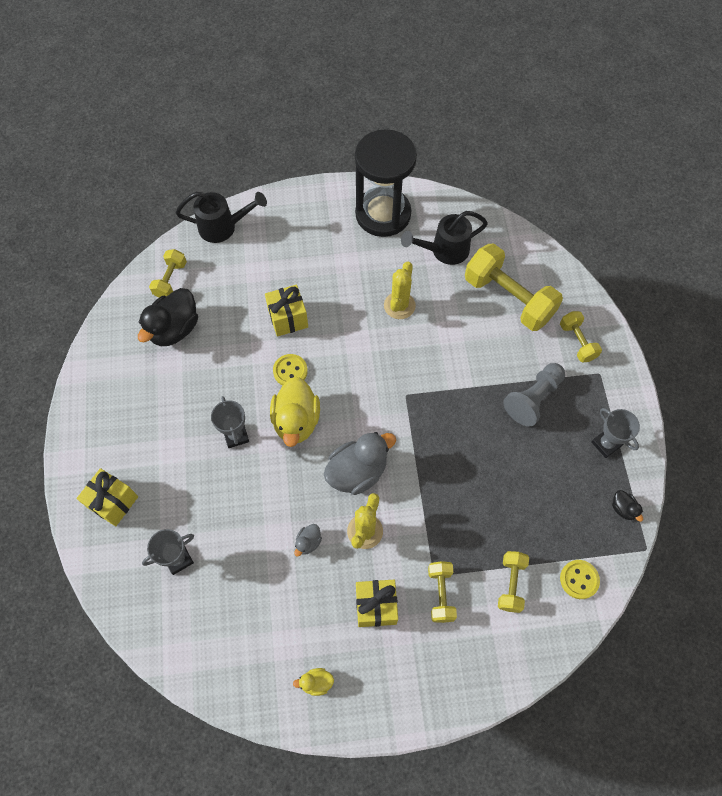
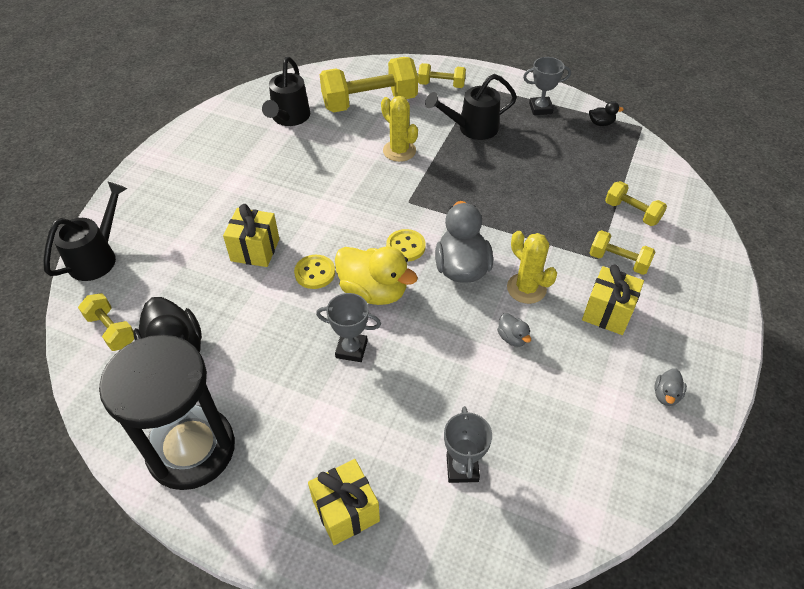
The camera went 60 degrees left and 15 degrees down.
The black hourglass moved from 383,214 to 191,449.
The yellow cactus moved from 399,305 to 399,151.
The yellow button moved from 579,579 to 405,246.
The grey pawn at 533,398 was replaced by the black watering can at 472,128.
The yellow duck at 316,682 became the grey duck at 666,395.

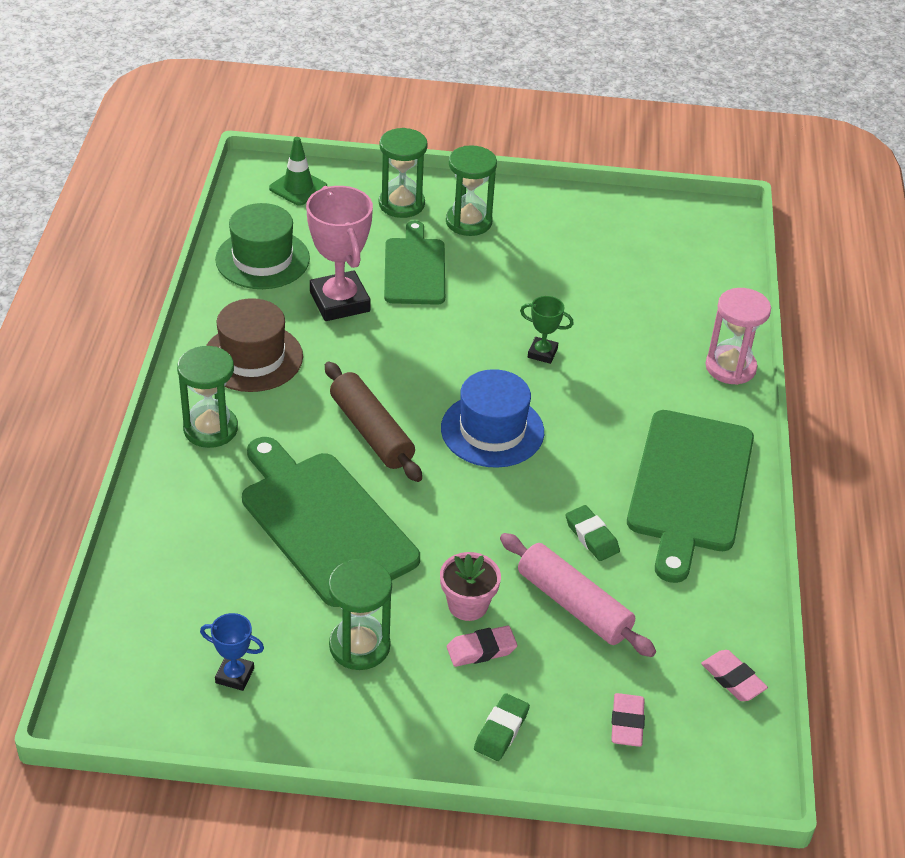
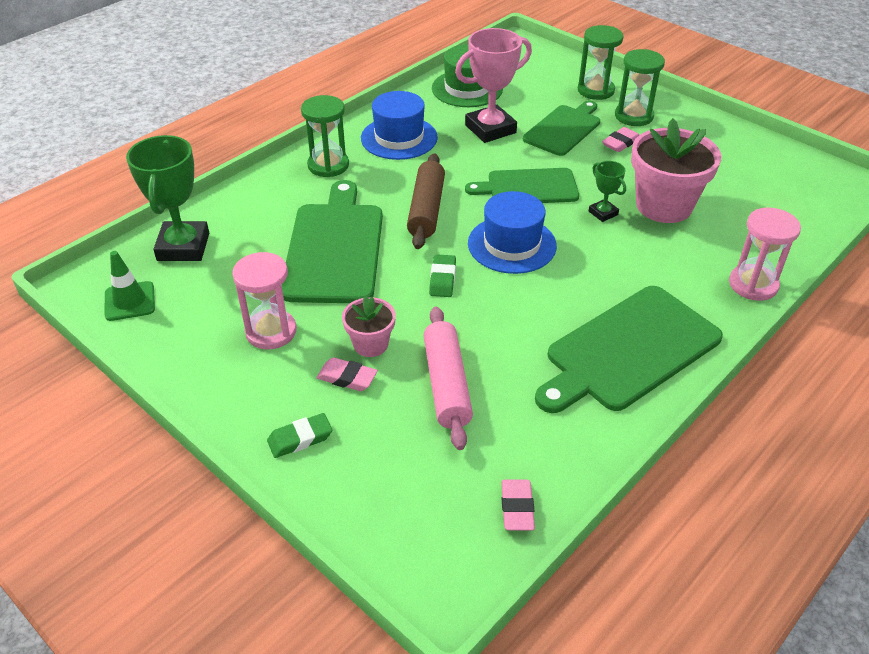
The camera went 40 degrees right and 0 degrees up.
The green traffic cone moved from 298,187 to 130,301.
The green trophy at 183,247 appeared.
The green hourglass at 359,646 became the pink hourglass at 271,331.
The brown hat at 252,357 became the blue hat at 399,138.
The green eraser moved from 591,536 to 442,279.
The pink trophy at 339,302 turned 45 degrees clockwise.
The green cutting board at 528,187 appeared.
The pink eraser moved from 627,723 to 620,143.
The pink flower pot at 664,206 appeared.
The blue trophy at 235,675 disappeared.

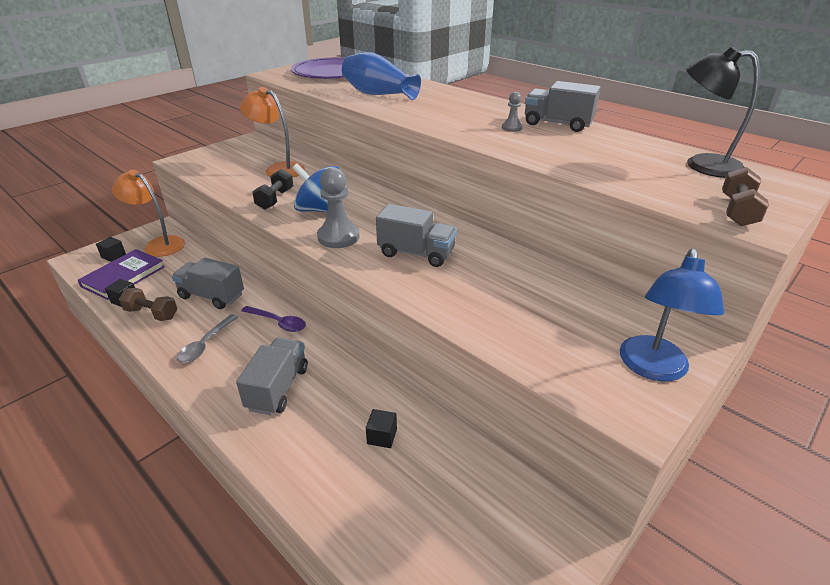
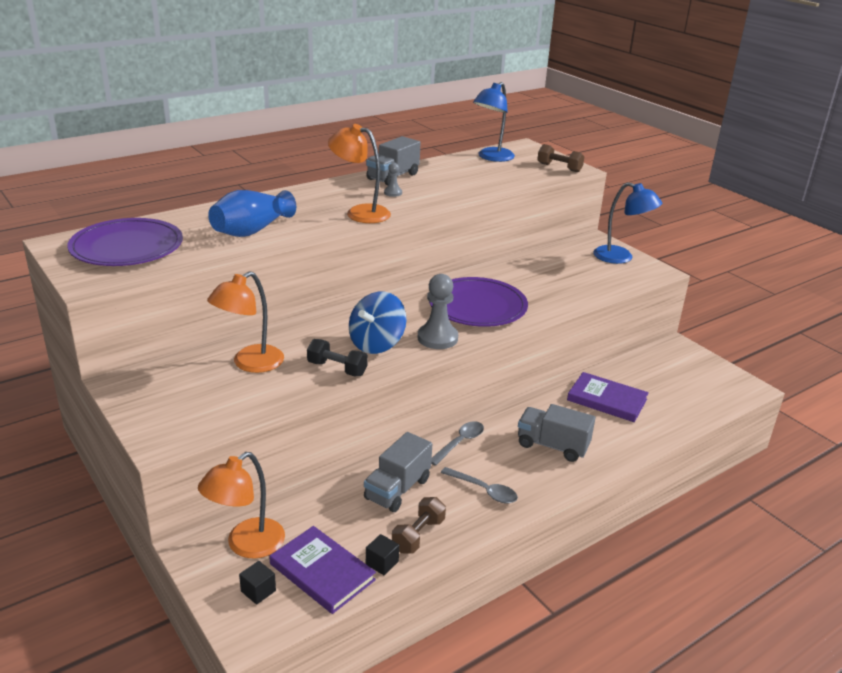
The camera went 80 degrees left and 5 degrees down.
The orange lamp at 360,212 appeared.
The grey truck at 416,253 was replaced by the purple plate at 477,306.
The purple spoon at 278,322 became the grey spoon at 460,443.
The black lamp at 702,165 became the blue lamp at 491,157.
The black cube at 382,436 was replaced by the purple book at 607,400.

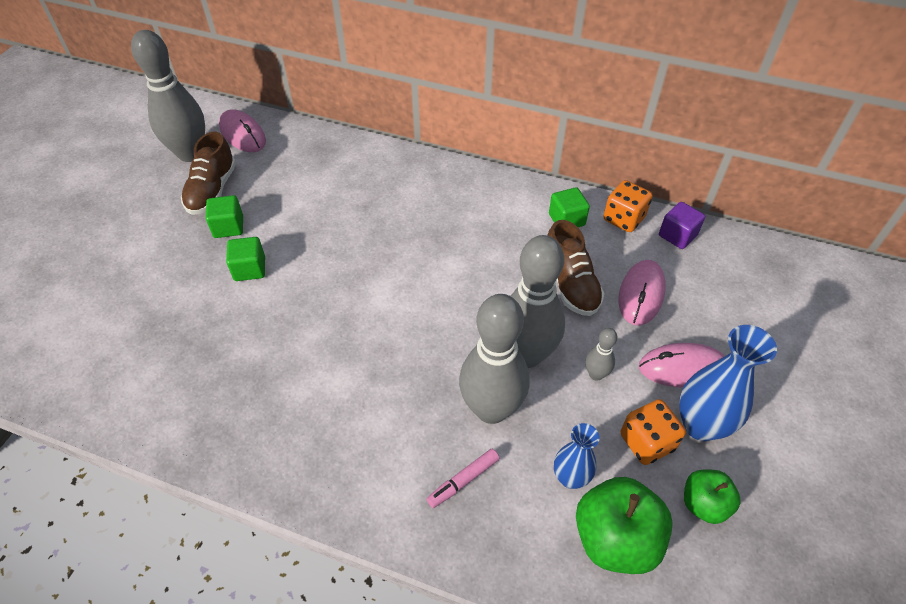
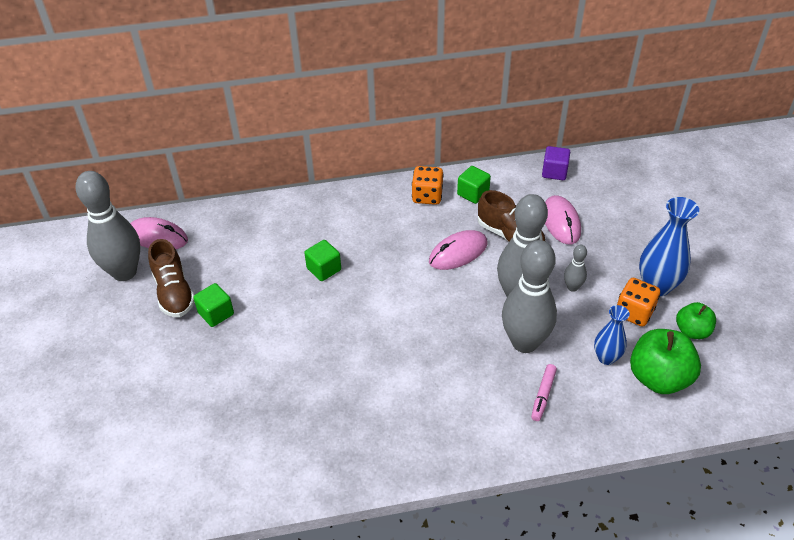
The camera went 30 degrees left and 5 degrees down.
The green cube moved from 250,269 to 324,269.
The orange dice moved from 623,219 to 427,196.
The pink mouse moved from 682,367 to 458,252.

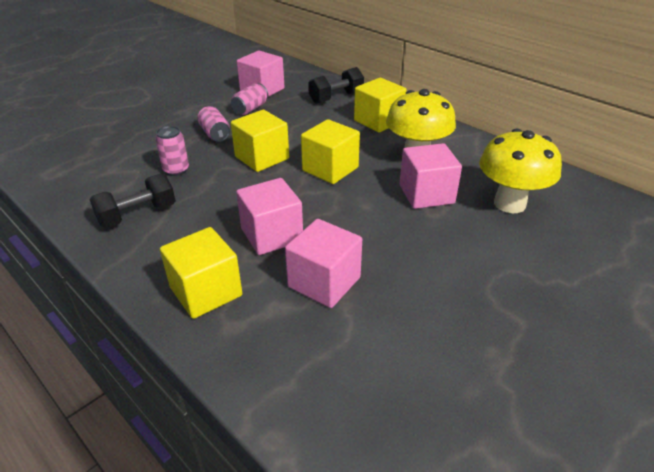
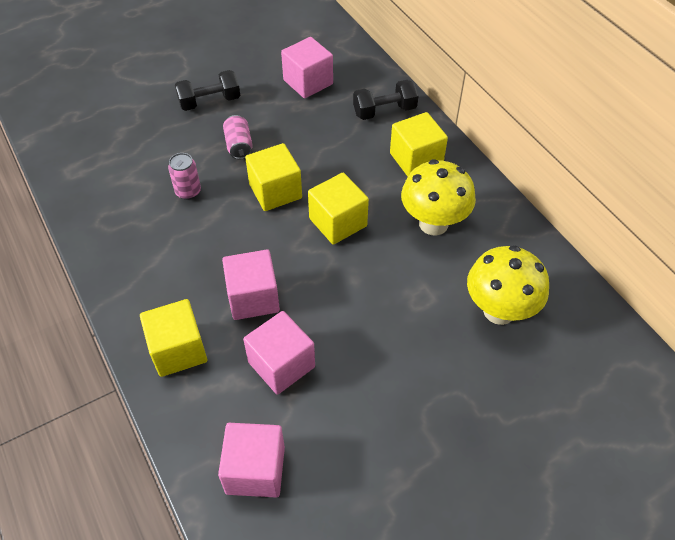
The camera went 15 degrees right and 15 degrees up.
The black dumbbell moved from 137,215 to 209,102.
The pink cube moved from 426,194 to 255,470.
The pink can at 250,109 disappeared.

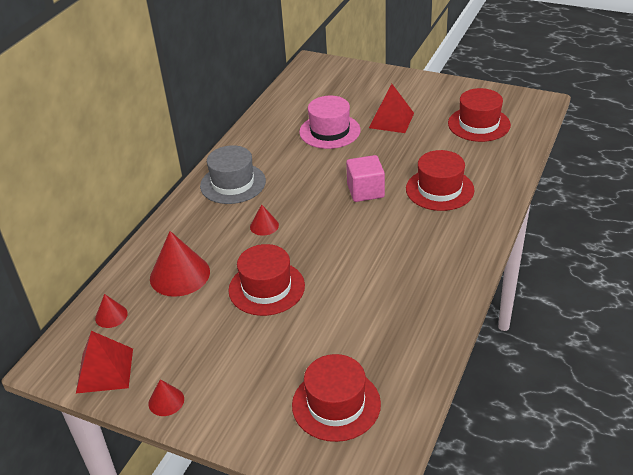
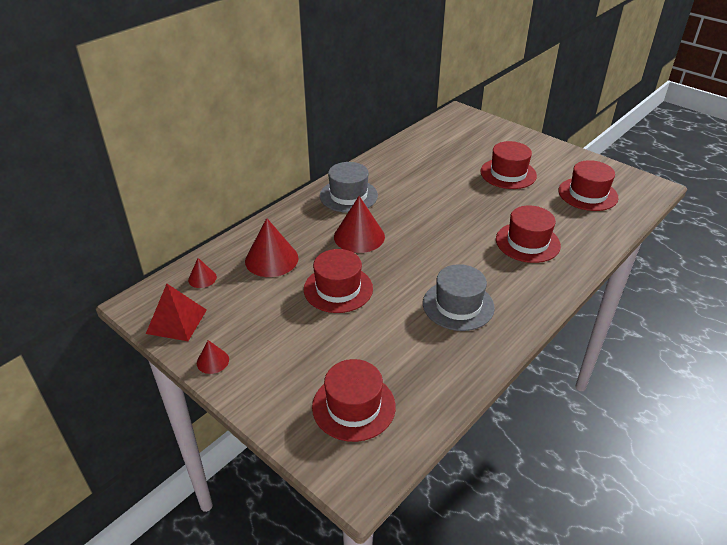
The camera went 15 degrees right and 0 degrees up.
The red cone at 264,226 changed to 1.96 times the size.
The grey hat at 458,305 appeared.
The red pyramid at 391,120 was replaced by the red hat at 508,173.
The pink hat at 329,131 disappeared.
The pink cube at 365,191 disappeared.

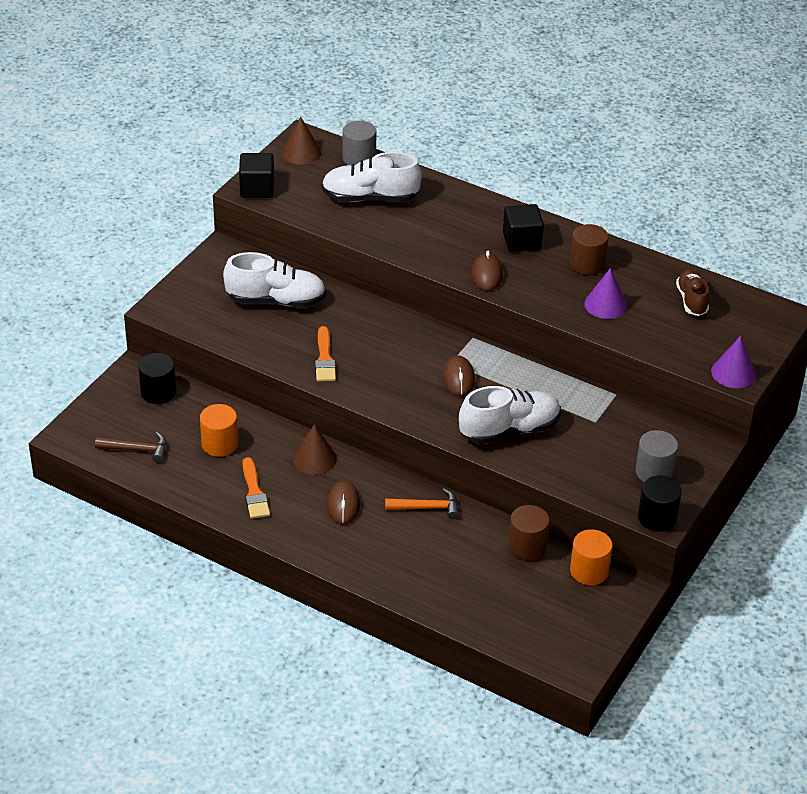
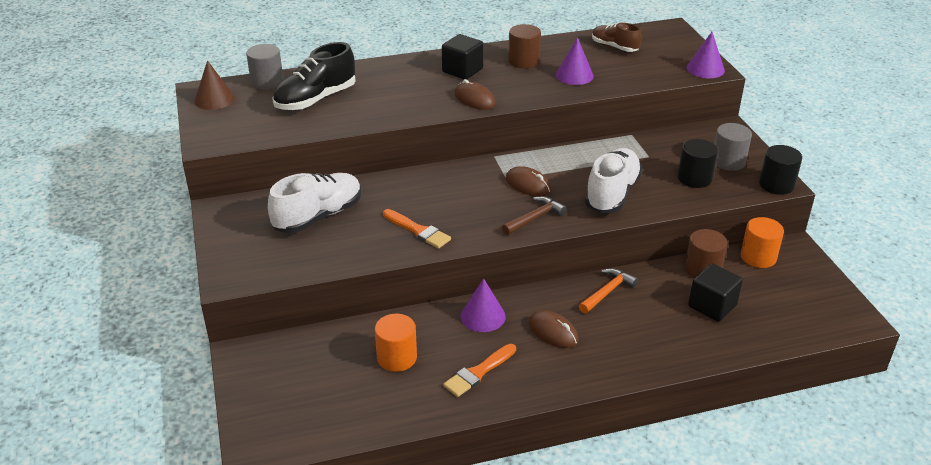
The camera went 45 degrees left and 5 degrees down.
The white shoe at 370,198 became the black shoe at 315,99.
The orange brush at 254,492 turned 105 degrees clockwise.
The brown cone at 314,459 became the purple cone at 483,316.
The brown hammer moved from 137,449 to 535,218.
The black cylinder moved from 158,392 to 694,178.
The black cube moved from 257,189 to 712,306.

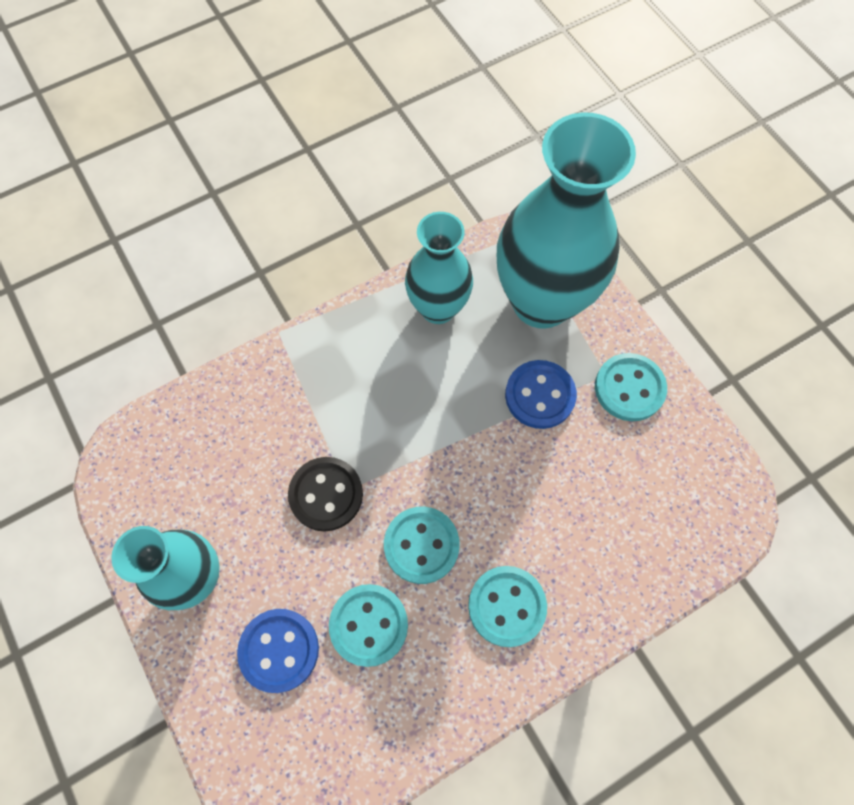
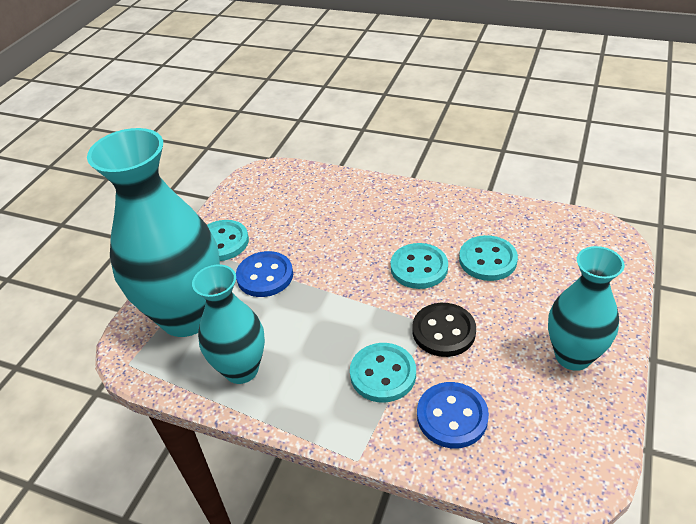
The camera went 125 degrees left and 25 degrees down.
The turquoise button moved from 506,606 to 383,374.
The blue button moved from 279,650 to 452,416.

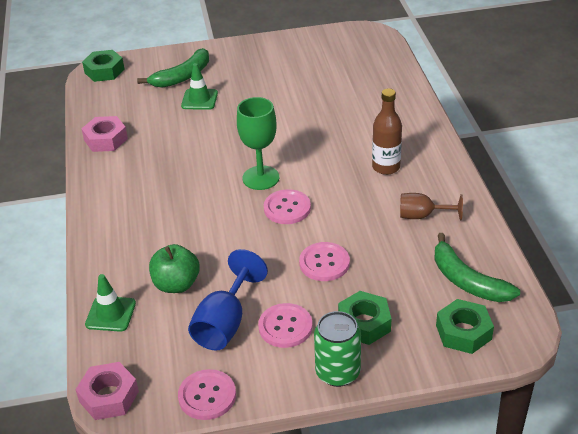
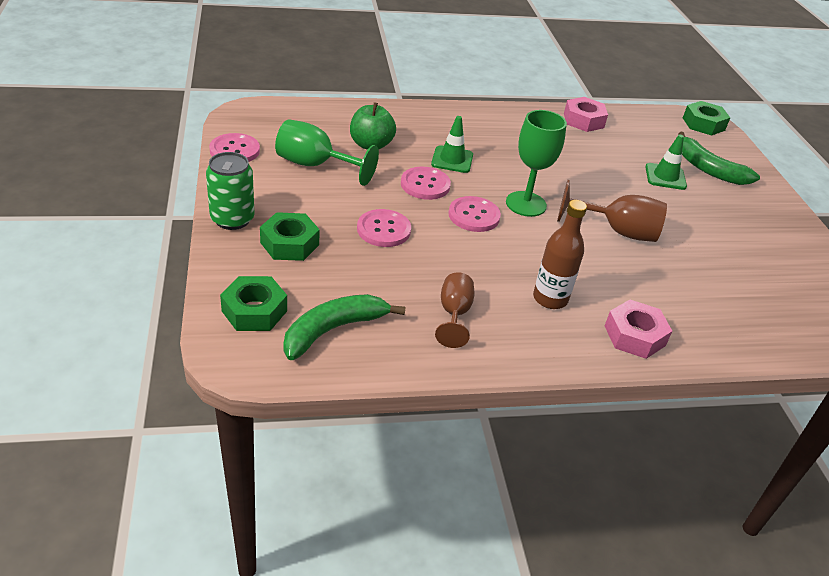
The camera went 85 degrees right and 0 degrees up.
The blue goblet at 225,323 became the green goblet at 315,165.
The pink button moved from 285,327 to 425,185.
The green traffic cone moved from 110,314 to 452,160.
The brown goblet at 617,231 appeared.
The pink nut moved from 109,396 to 634,336.

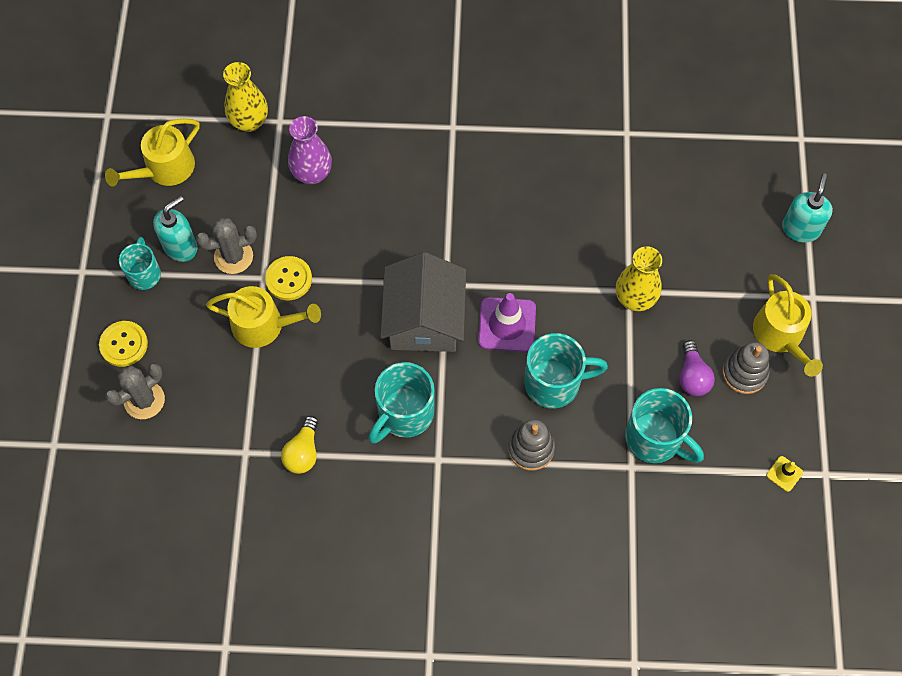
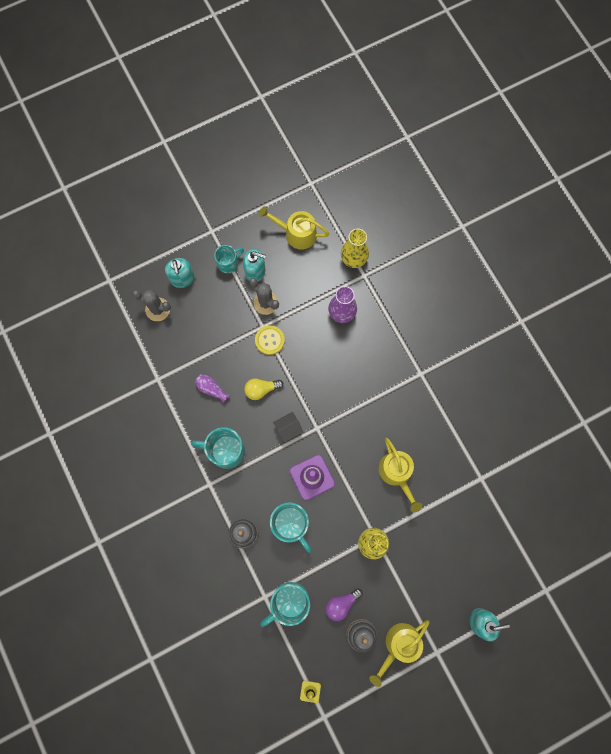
The camera went 60 degrees right and 10 degrees up.
The yellow button at 124,344 was replaced by the turquoise soap dispenser at 182,279.
The purple vase at 211,389 appeared.
The yellow light bulb moved from 303,452 to 261,389.
The turquoise mug at 655,439 turned 45 degrees clockwise.
The grey house at 424,319 changed to 0.45 times the size.
The yellow watering can moved from 264,325 to 397,473.

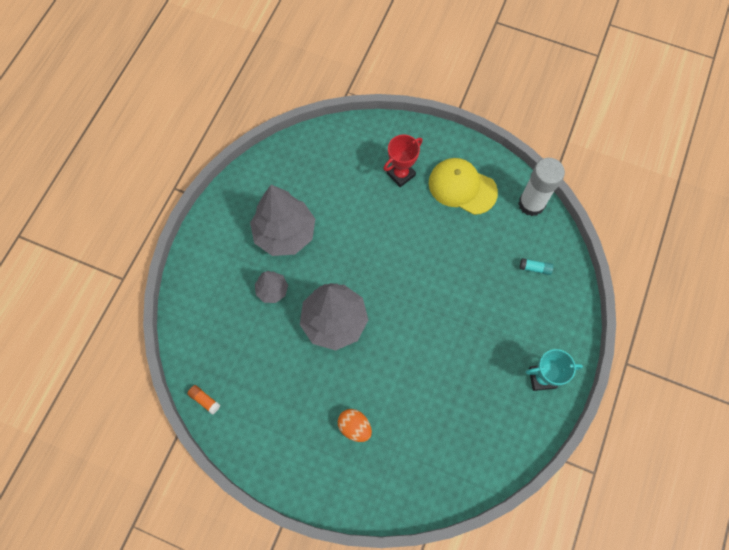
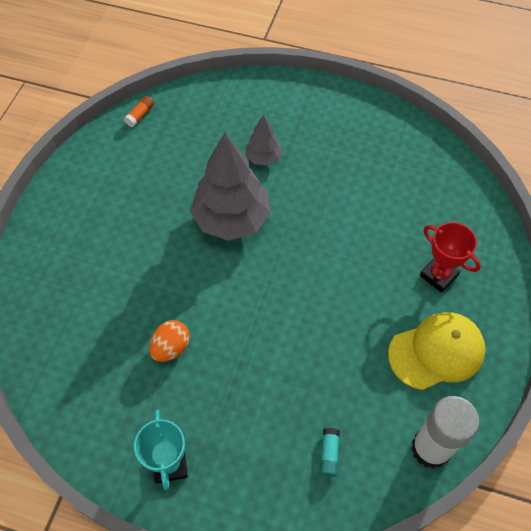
The camera went 85 degrees right and 10 degrees down.
The orange egg moved from 354,427 to 171,348.
The yellow cap at 462,187 turned 45 degrees clockwise.
The grey tree at 285,234 disappeared.

